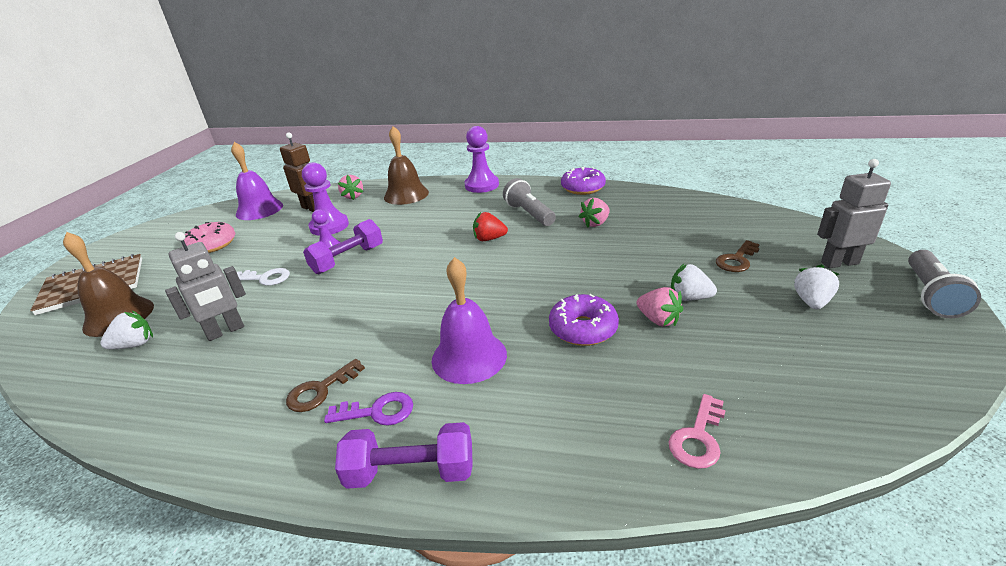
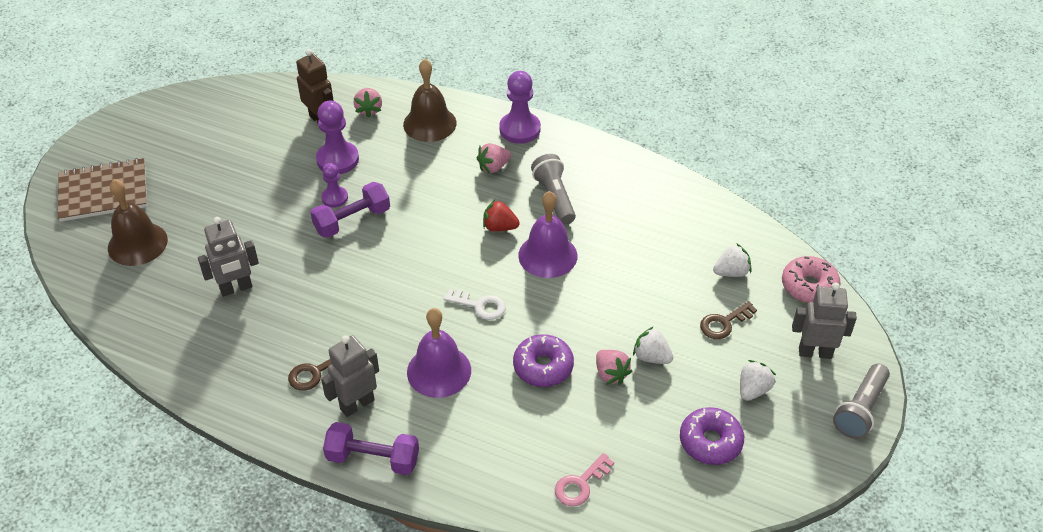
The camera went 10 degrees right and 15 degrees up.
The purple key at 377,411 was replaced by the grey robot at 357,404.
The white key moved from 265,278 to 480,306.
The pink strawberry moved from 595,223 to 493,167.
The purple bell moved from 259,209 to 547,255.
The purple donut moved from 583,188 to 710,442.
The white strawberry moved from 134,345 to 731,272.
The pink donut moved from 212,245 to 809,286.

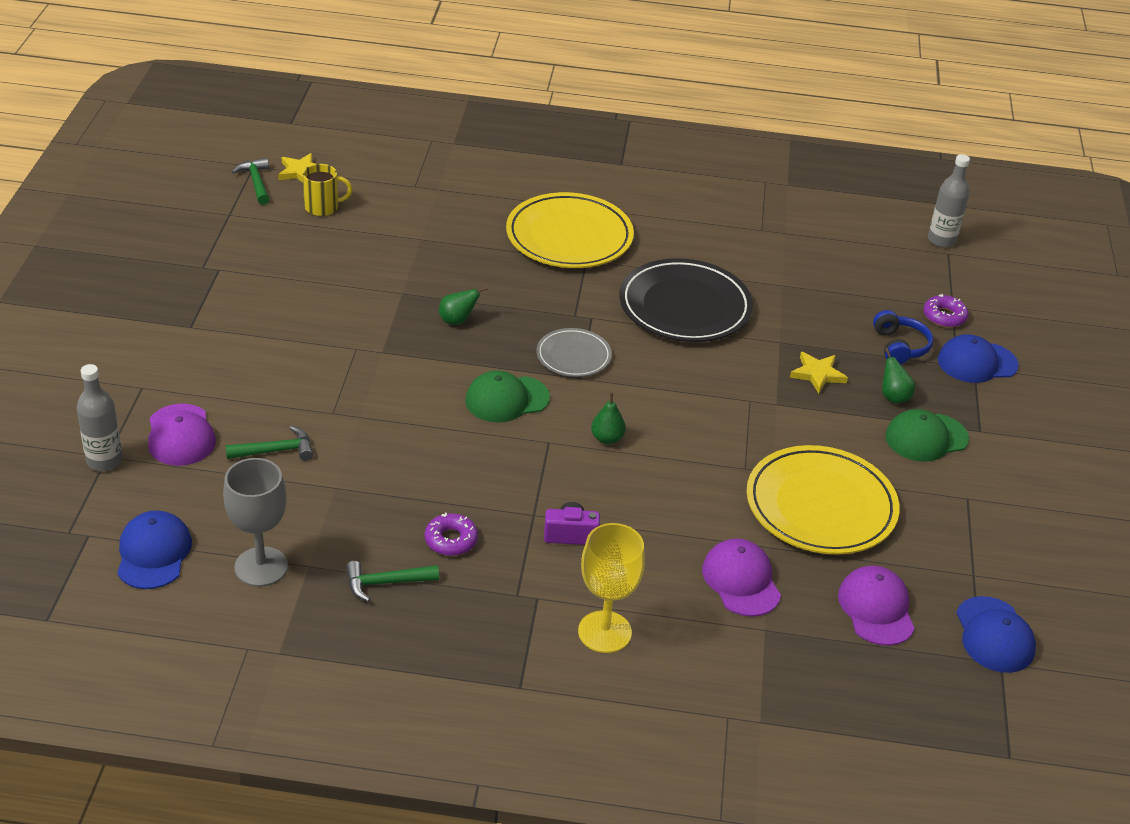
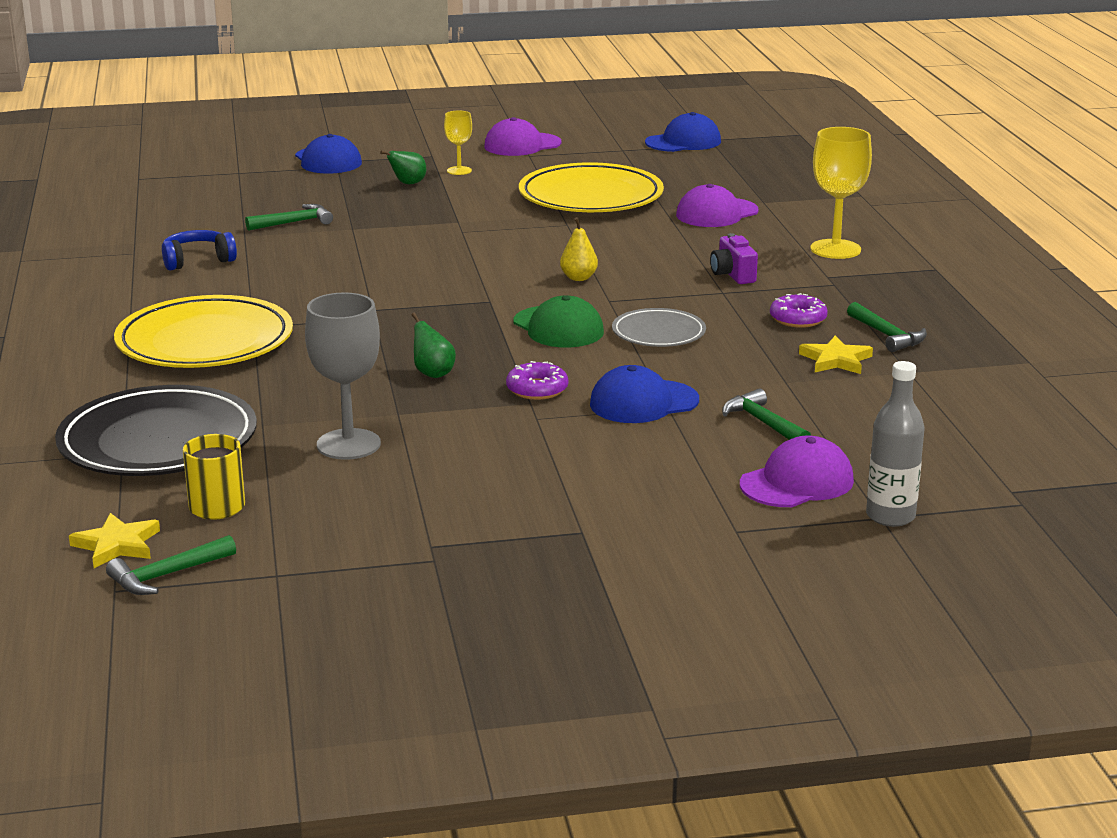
The camera went 105 degrees left and 15 degrees down.
The black plate moved from 685,306 to 158,441.
The blue headphones moved from 899,347 to 197,260.
The green hammer at 294,222 appeared.
The grey goblet moved from 261,567 to 348,444.
The green cap at 926,438 was replaced by the yellow goblet at 459,170.
The purple cap moved from 876,608 to 522,145.
The purple donut moved from 944,316 to 537,389.
The green pear at 607,438 became the yellow pear at 578,278.
The blue cap moved from 153,553 to 643,402.
The grey plate moved from 573,356 to 658,333.
The yellow star moved from 817,374 to 836,360.
The grey bottle at 941,240 disappeared.

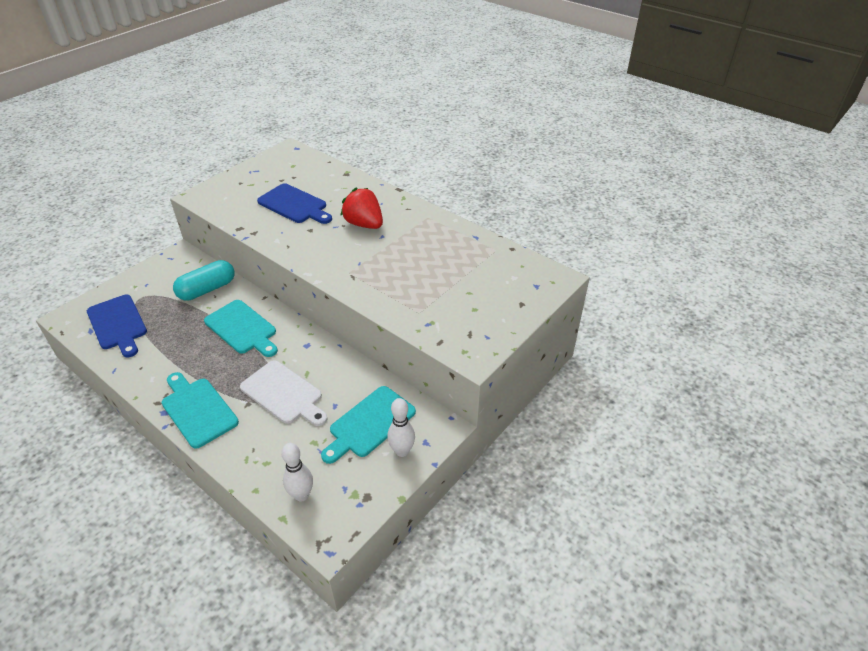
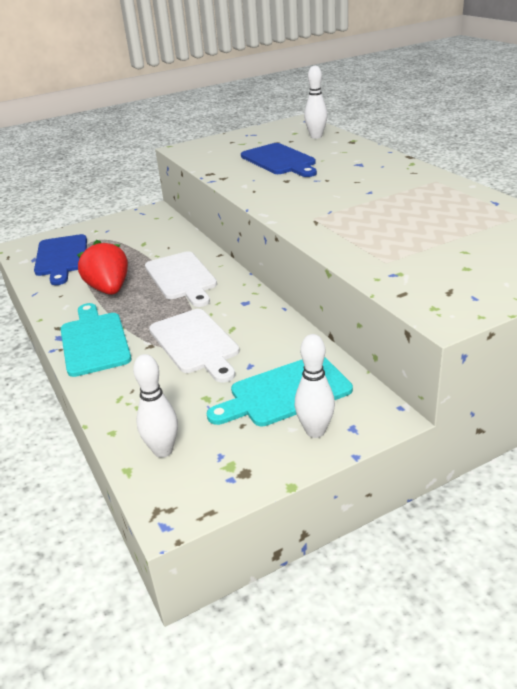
The camera went 25 degrees right and 10 degrees down.
The red strawberry moved from 364,224 to 109,289.
The turquoise cutting board at 242,328 became the white cutting board at 182,278.
The white bowling pin at 316,136 appeared.
The turquoise capsule at 207,289 disappeared.

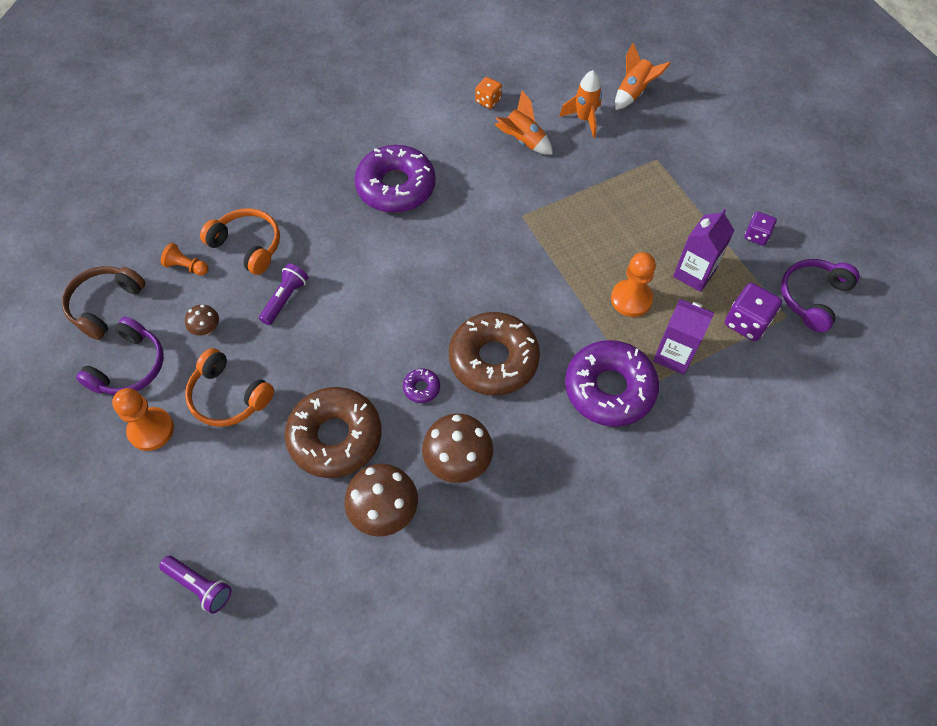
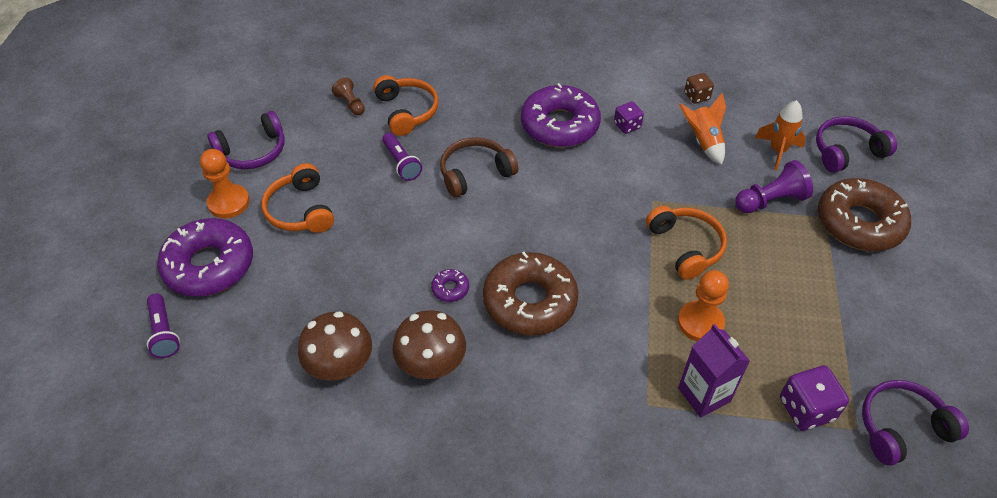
The camera went 35 degrees right and 10 degrees down.
The purple donut moved from 609,389 to 209,265.
The orange pawn at 187,266 became the brown pawn at 350,104.
The purple flashlight at 285,299 turned 90 degrees clockwise.
The brown headphones moved from 105,305 to 475,173.
The purple dice moved from 756,235 to 627,126.
The orange headphones at 686,247 appeared.
The orange dice at 488,101 became the brown dice at 696,96.
The purple pawn at 770,201 appeared.
The orange rocket at 633,93 was replaced by the purple headphones at 846,151.
The brown donut moved from 335,437 to 859,223.
The brown mushroom at 206,328 disappeared.
The purple carton at 694,274 disappeared.

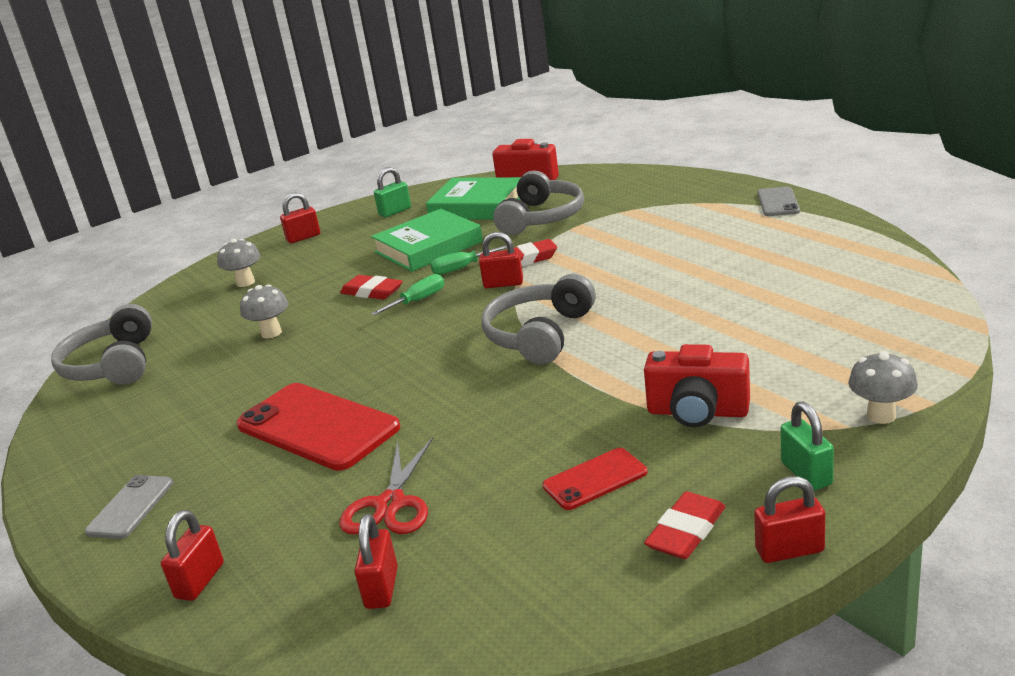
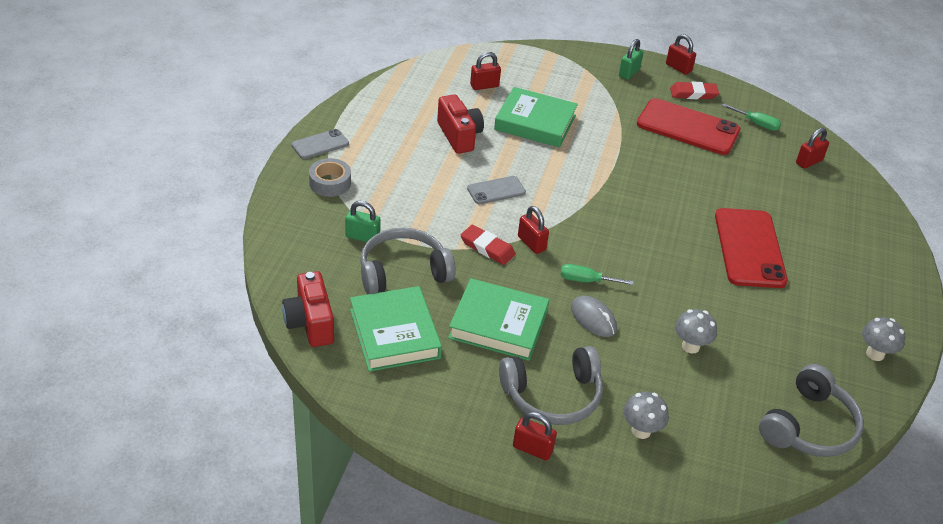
The camera went 135 degrees left and 15 degrees up.
The grey tape at 330,183 appeared.
The green padlock moved from 395,211 to 362,237.
The red camera moved from 697,412 to 459,136.
The grey phone moved from 131,507 to 496,190.
The red padlock moved from 200,581 to 484,86.
The green book at 535,122 appeared.
The grey headphones moved from 539,335 to 553,396.
The red eraser at 372,292 was replaced by the grey mouse at 593,318.
The red phone at 595,479 changed to 1.92 times the size.
The green screwdriver moved from 461,268 to 756,124.
The grey mushroom moved from 881,415 to 875,354.
The red scissors at 390,504 disappeared.

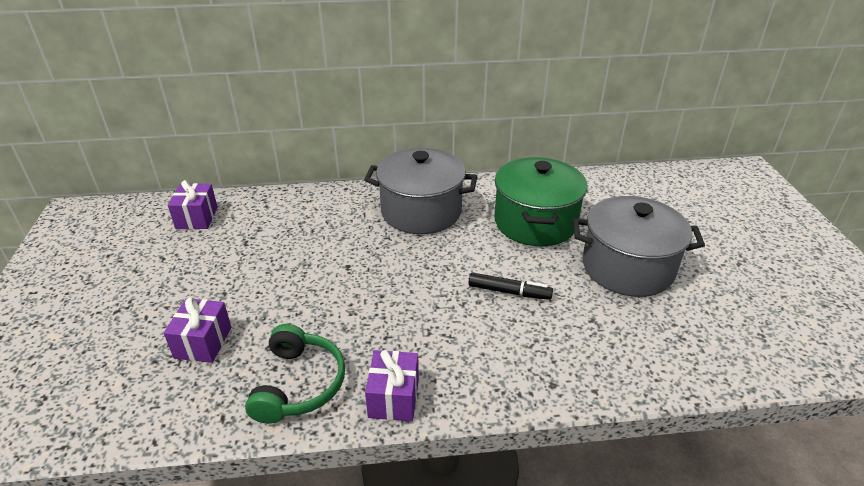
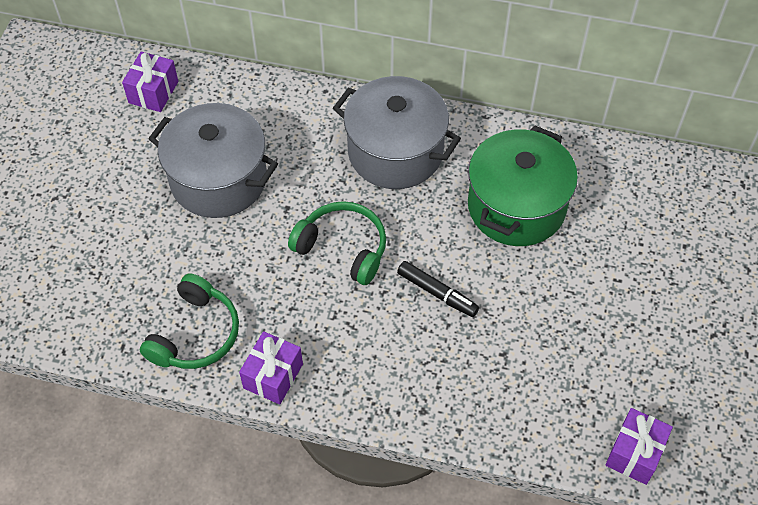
The camera went 20 degrees right and 20 degrees up.
The grey pot moved from 627,267 to 218,179.
The green headphones at 343,248 appeared.
The purple gift moved from 203,342 to 634,453.

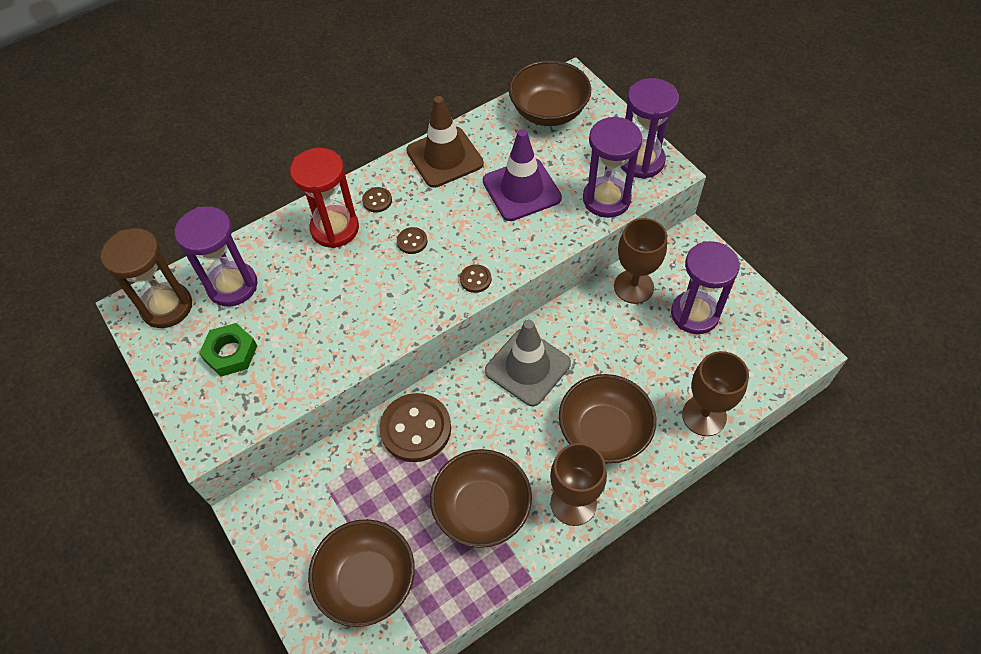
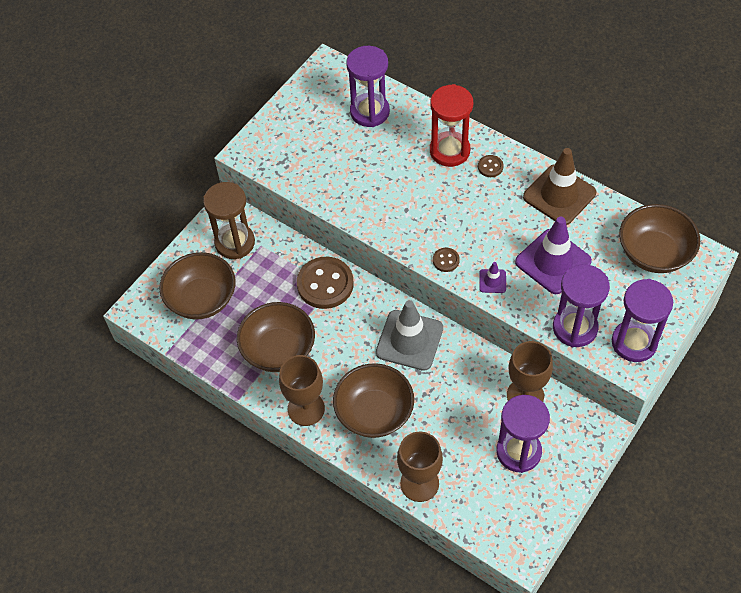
The camera went 70 degrees right and 0 degrees up.
The brown hourglass moved from 167,307 to 235,243.
The purple traffic cone at 492,281 appeared.
The green nut at 230,353 disappeared.
The brown button at 412,241 disappeared.

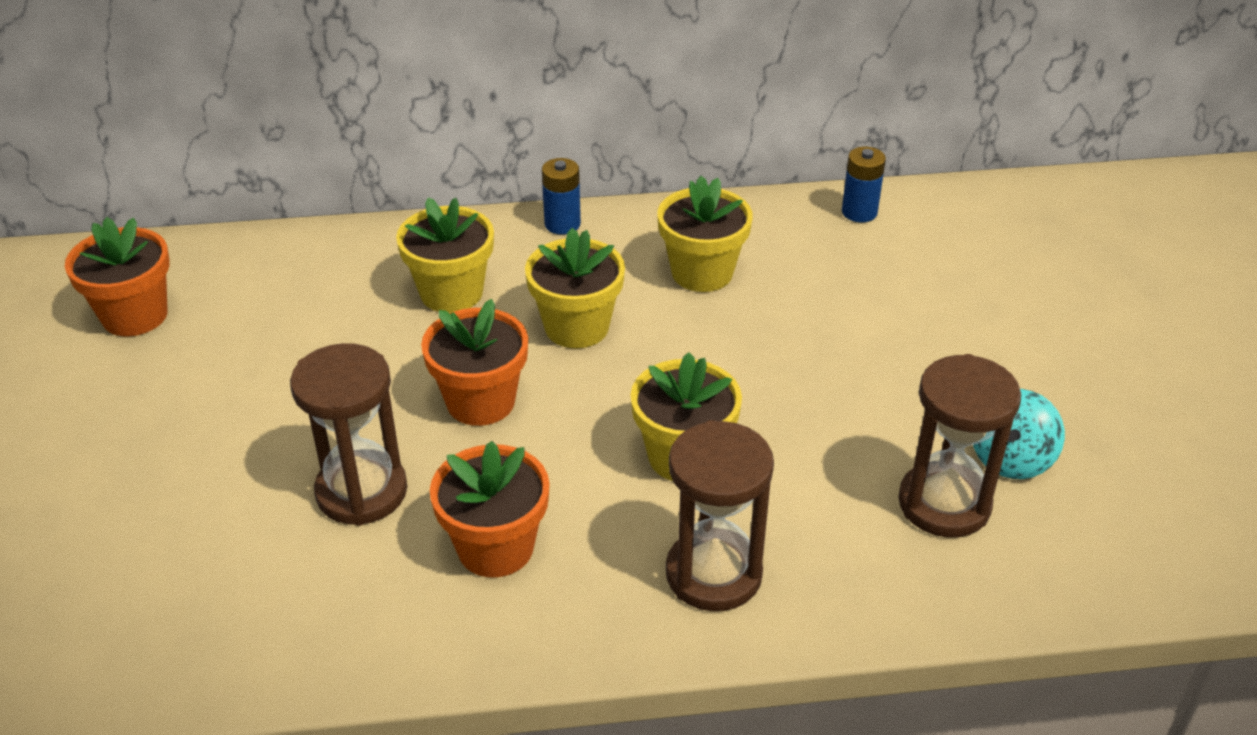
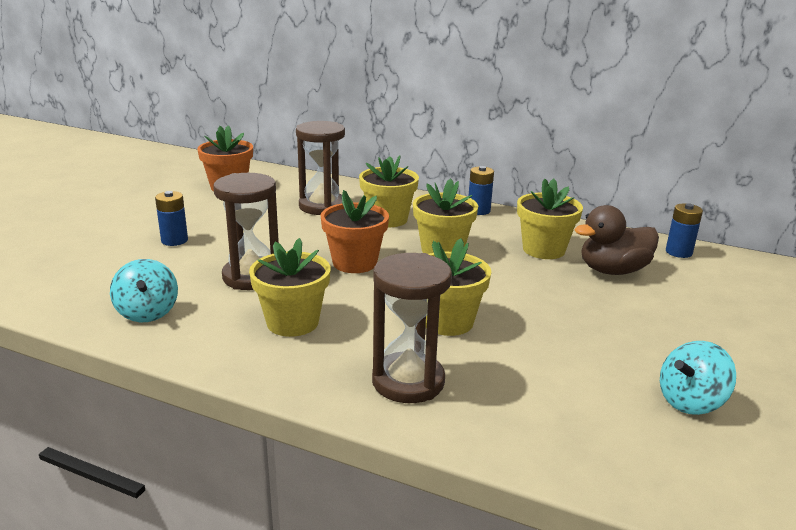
The camera went 30 degrees right and 15 degrees down.
The turquoise spinning top at 147,312 appeared.
The blue battery at 174,240 appeared.
The orange flower pot at 495,548 became the yellow flower pot at 292,322.
The brown hourglass moved from 944,504 to 322,206.
The brown duck at 613,271 appeared.

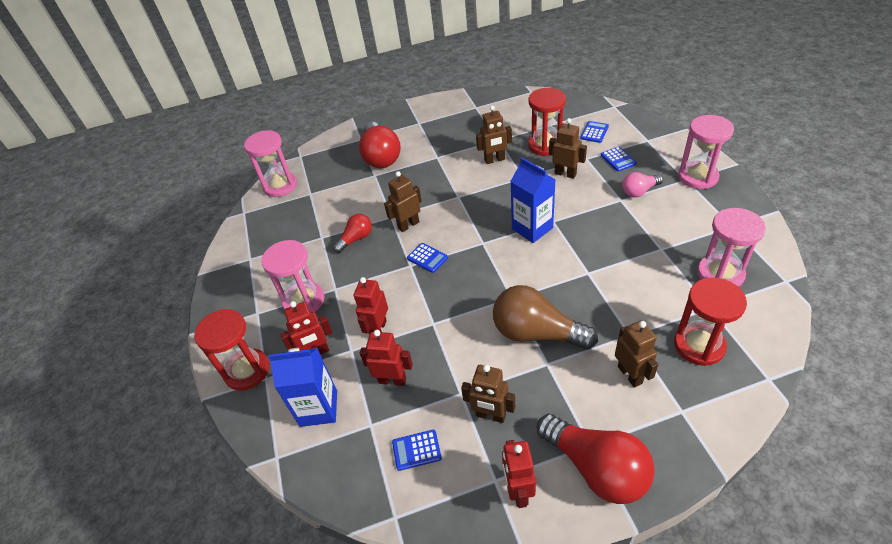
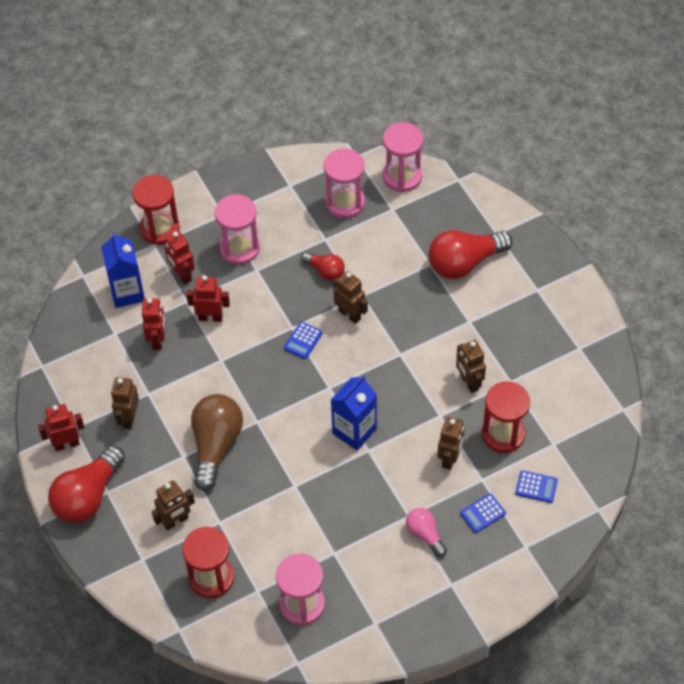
The camera went 75 degrees right and 10 degrees up.
The pink hourglass moved from 697,177 to 345,202.
The blue calculator at 416,450 disappeared.

